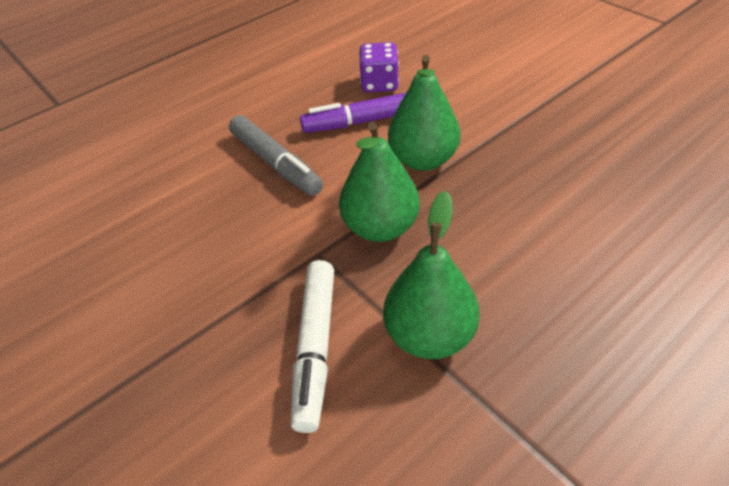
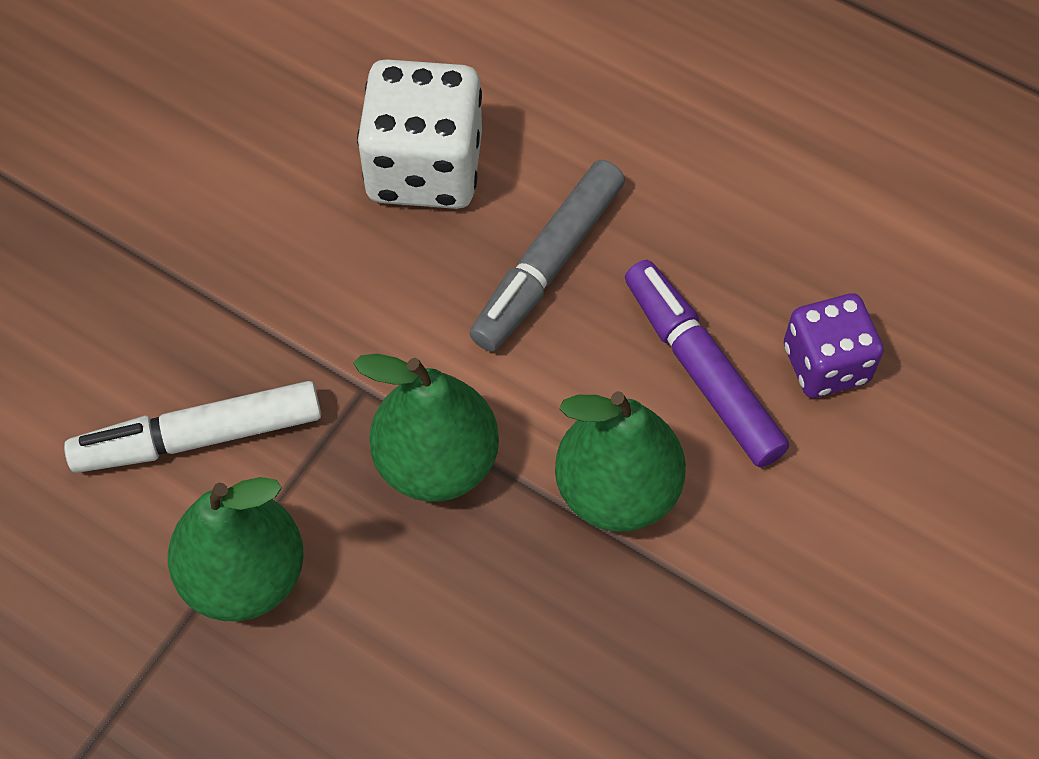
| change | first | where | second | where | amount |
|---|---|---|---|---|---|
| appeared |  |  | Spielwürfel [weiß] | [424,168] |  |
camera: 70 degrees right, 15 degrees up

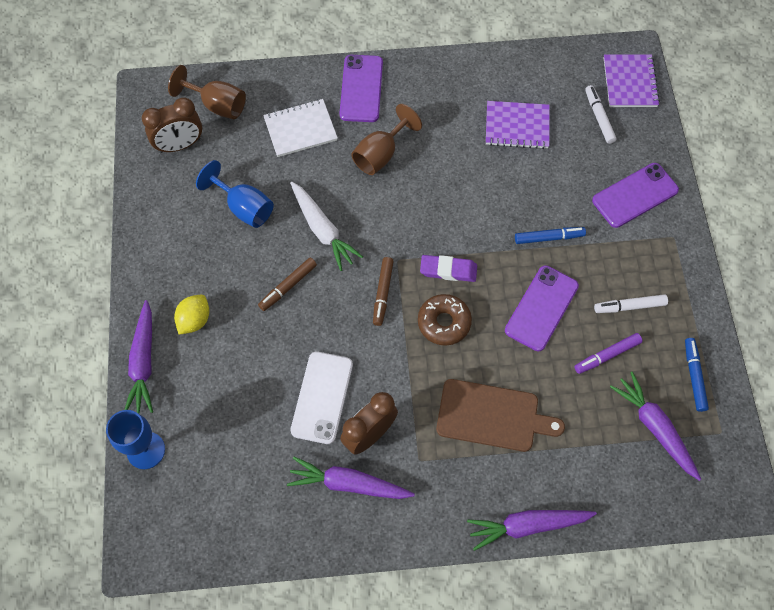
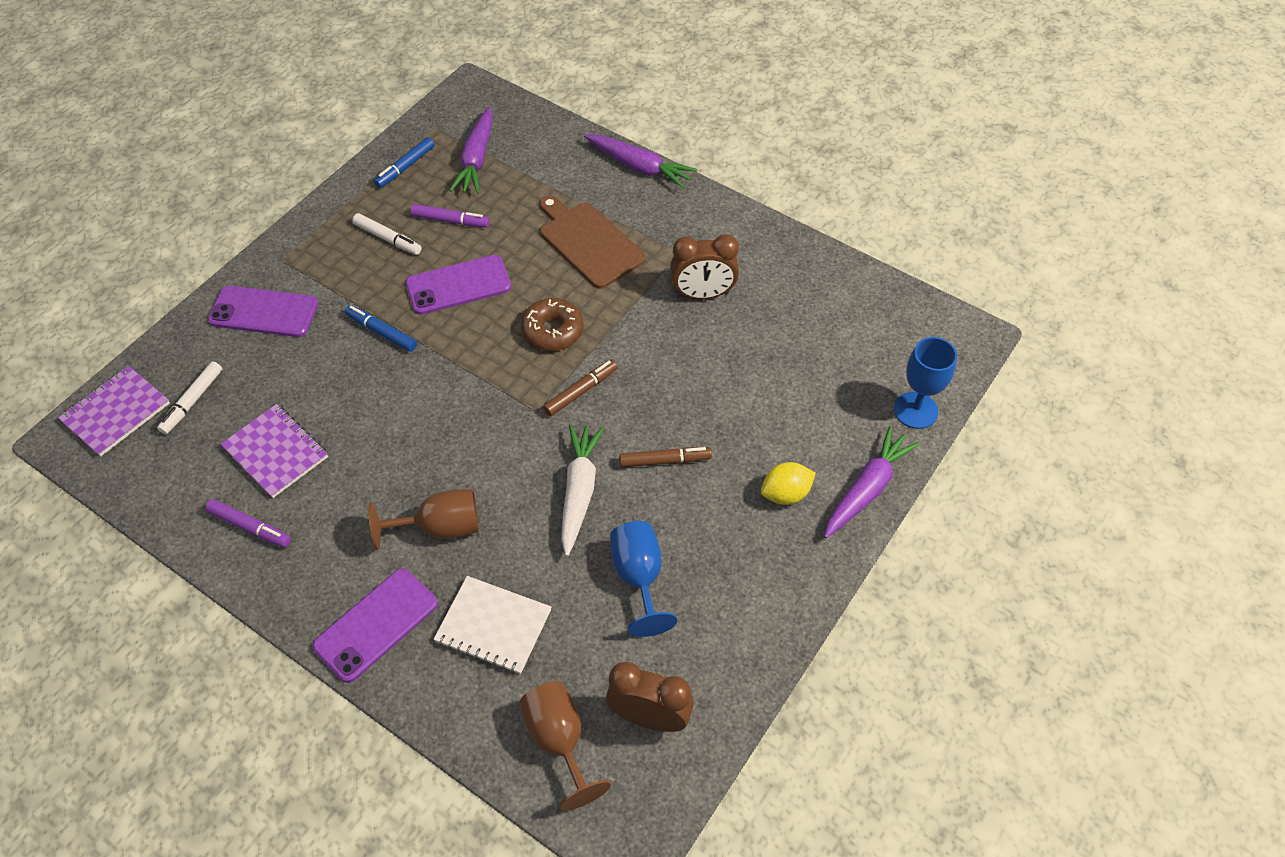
| change | first | where | second | where | amount |
|---|---|---|---|---|---|
| missing | Radiergummi [lila] | [448,270] |  |  |  |
| missing | Handy [weiß] | [322,397] |  |  |  |
| missing | Karotte [lila] | [349,484] |  |  |  |
| appeared |  |  | Filzstift [lila] | [250,527] |  |
camera: 140 degrees left, 10 degrees down

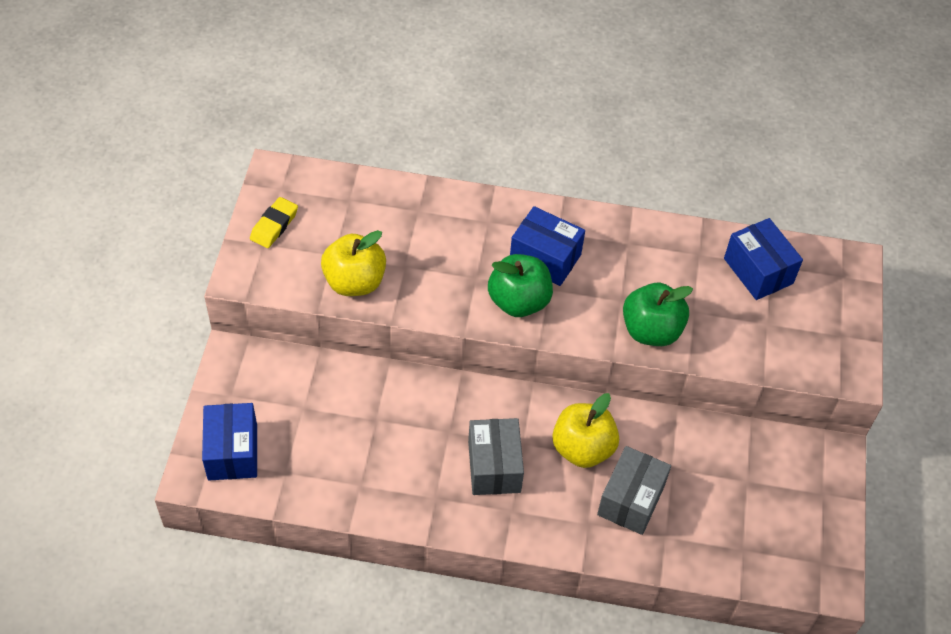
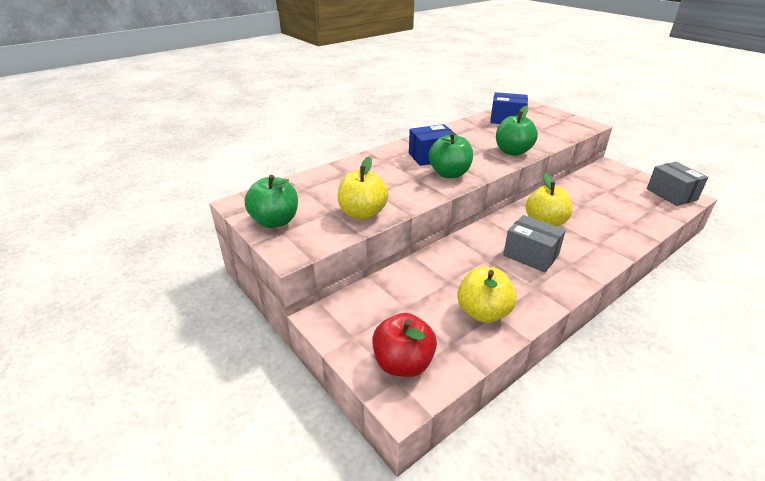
| change | first | where | second | where | amount |
|---|---|---|---|---|---|
| exchanged | Radiergummi [gelb] | [274,225] | Apfel [grün] | [275,221] |  |
| exchanged | Schachtel [blau] | [232,452] | Apfel [rot] | [403,363] |  |
| relocated | Schachtel [grau] | [631,500] |  | [671,194] |  |
| appeared |  |  | Apfel [gelb] | [483,312] |  |
camera: 45 degrees left, 20 degrees down

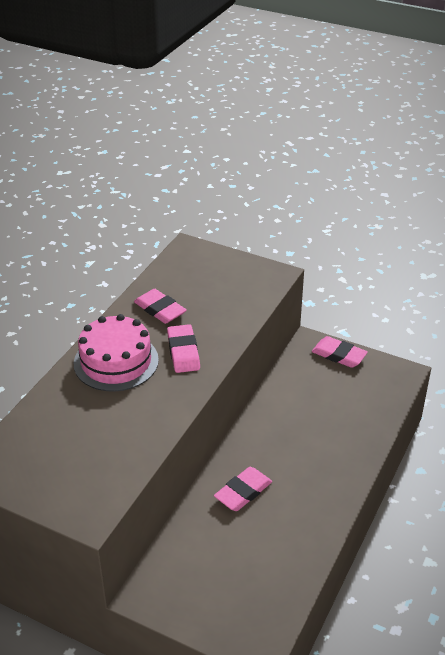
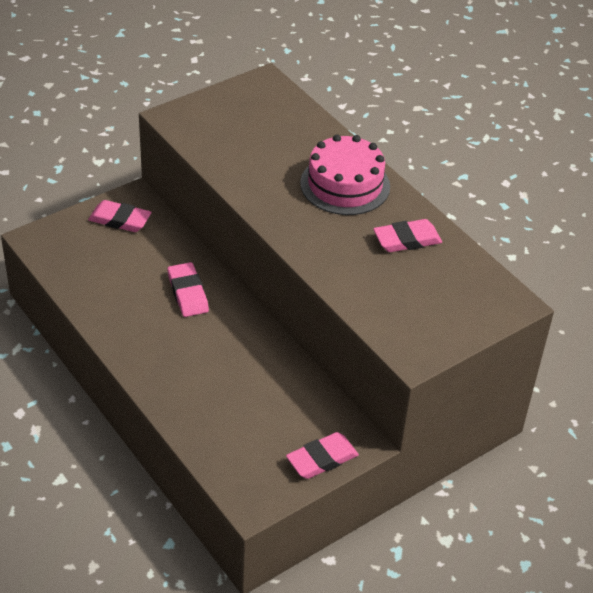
| change | first | where | second | where | amount |
|---|---|---|---|---|---|
| relocated | Radiergummi [rosa] | [183,352] |  | [120,220] |  |
camera: 115 degrees right, 5 degrees up

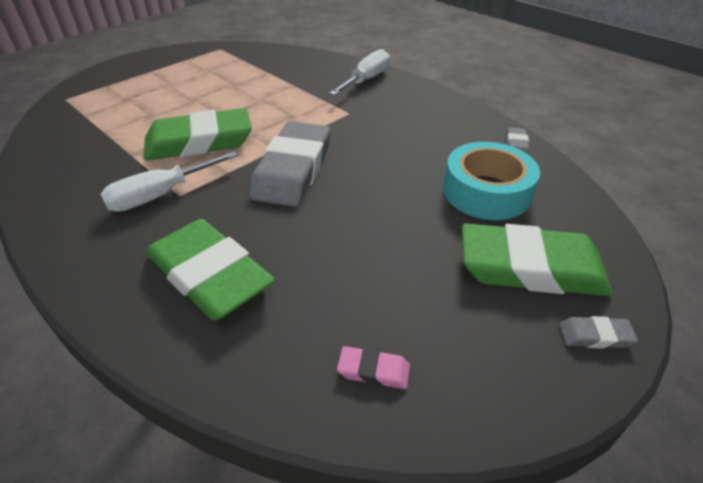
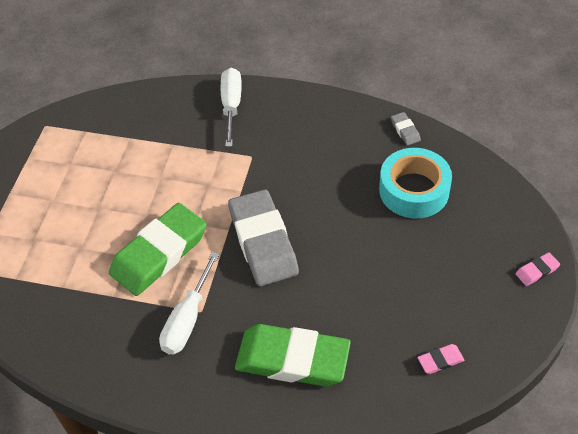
| change | first | where | second | where | amount |
|---|---|---|---|---|---|
| missing | Radiergummi [grün] | [530,267] |  |  |  |
| colour | Radiergummi [grau] | [595,336] | Radiergummi [rosa] | [537,271] |  |
camera: 30 degrees left, 10 degrees up

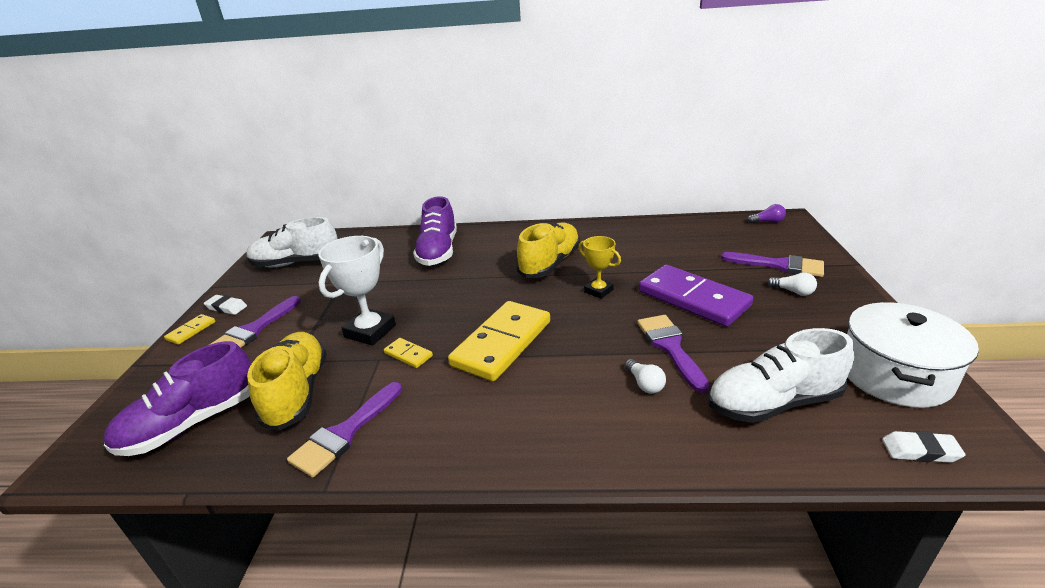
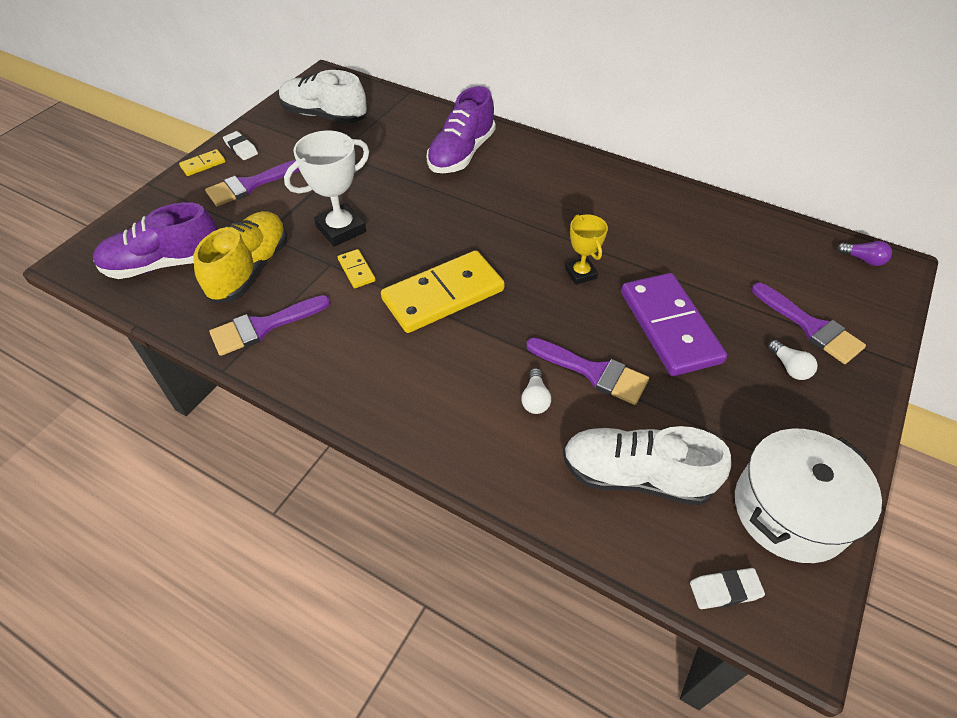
| change | first | where | second | where | amount |
|---|---|---|---|---|---|
| missing | Schuh [gelb] | [550,263] |  |  |  |
| spun | Pinsel [lila] | [670,347] |  | [593,372] | 105 degrees clockwise |
| spun | Radiergummi [weiß] | [920,451] |  | [725,590] | 45 degrees counterclockwise |
camera: 25 degrees right, 20 degrees up

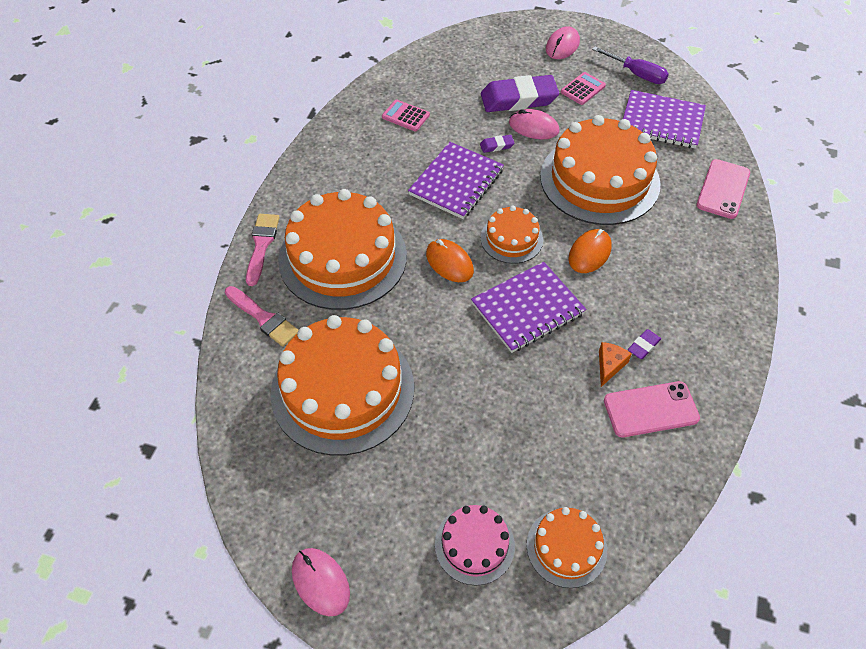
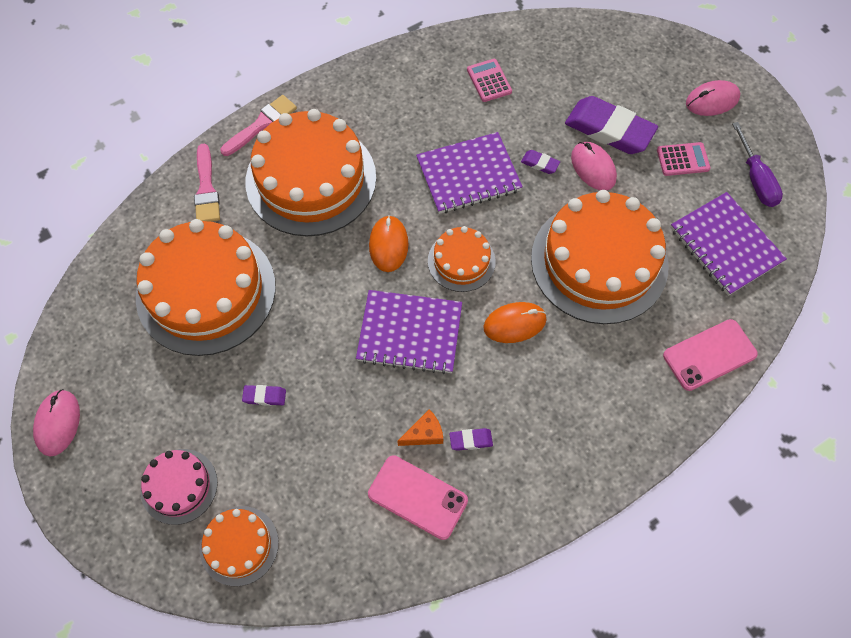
| change | first | where | second | where | amount |
|---|---|---|---|---|---|
| appeared |  |  | Radiergummi [lila] | [264,396] |  |
camera: 40 degrees right, 10 degrees up

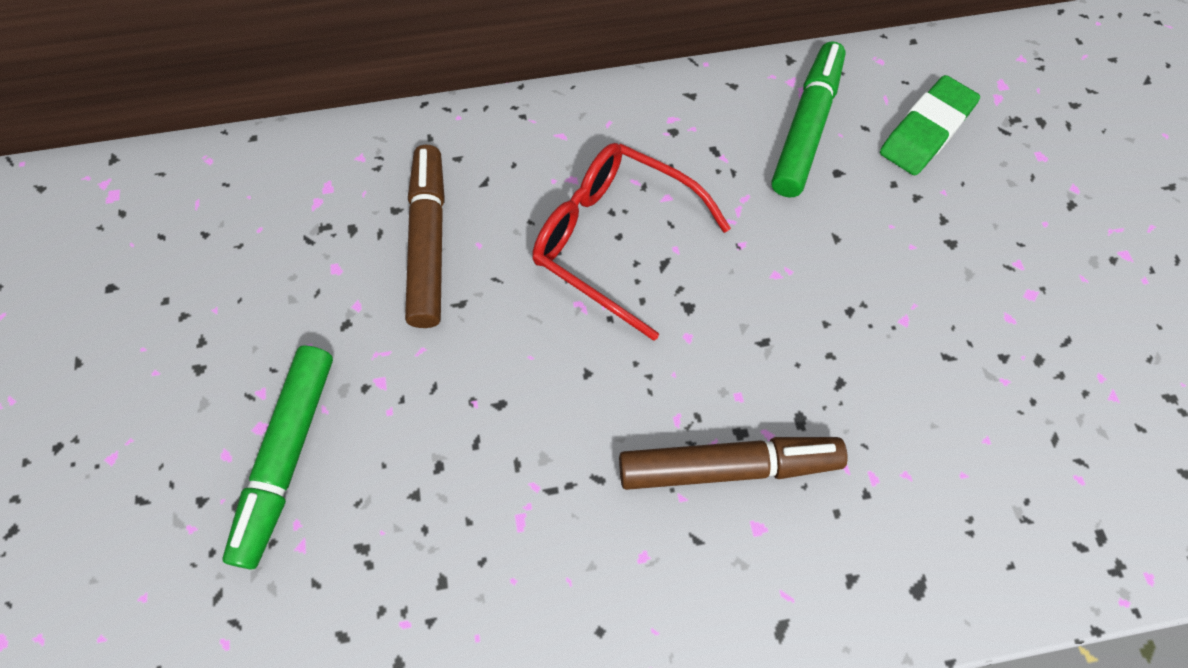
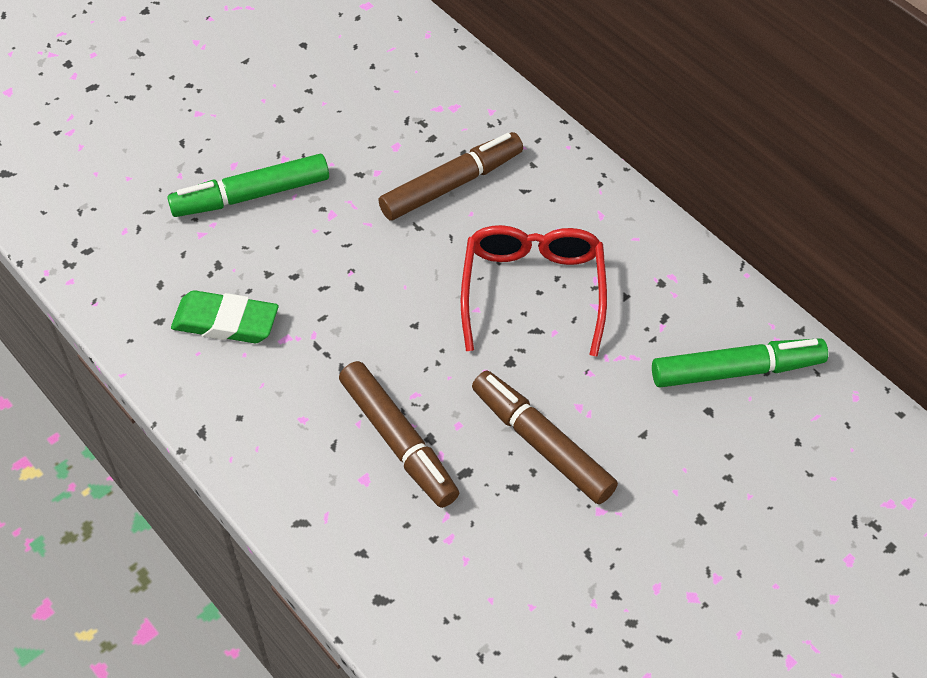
| change | first | where | second | where | amount |
|---|---|---|---|---|---|
| relocated | Radiergummi [grün] | [926,131] |  | [226,322] |  |
| appeared |  |  | Filzstift [braun] | [542,443] |  |
camera: 60 degrees right, 10 degrees down

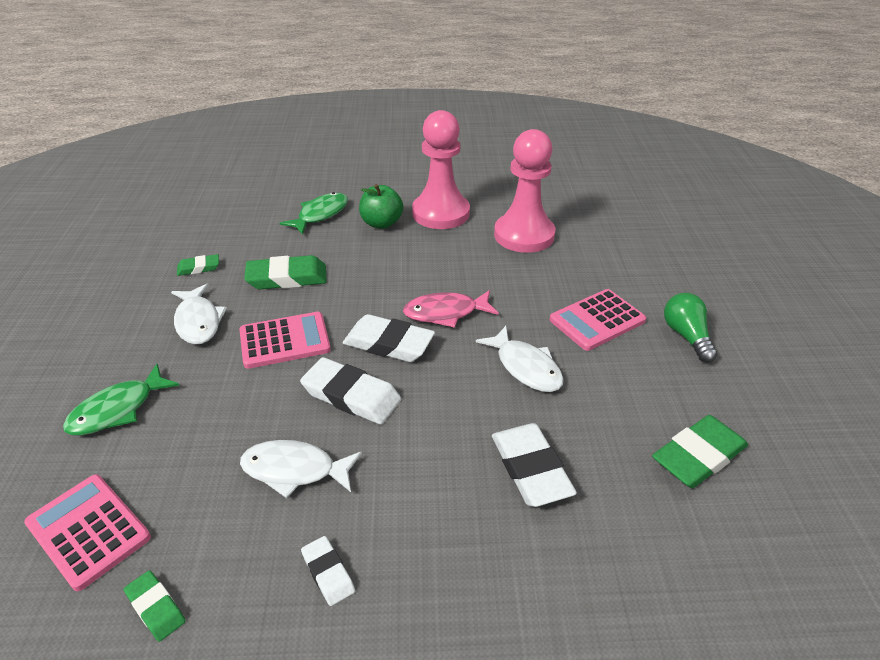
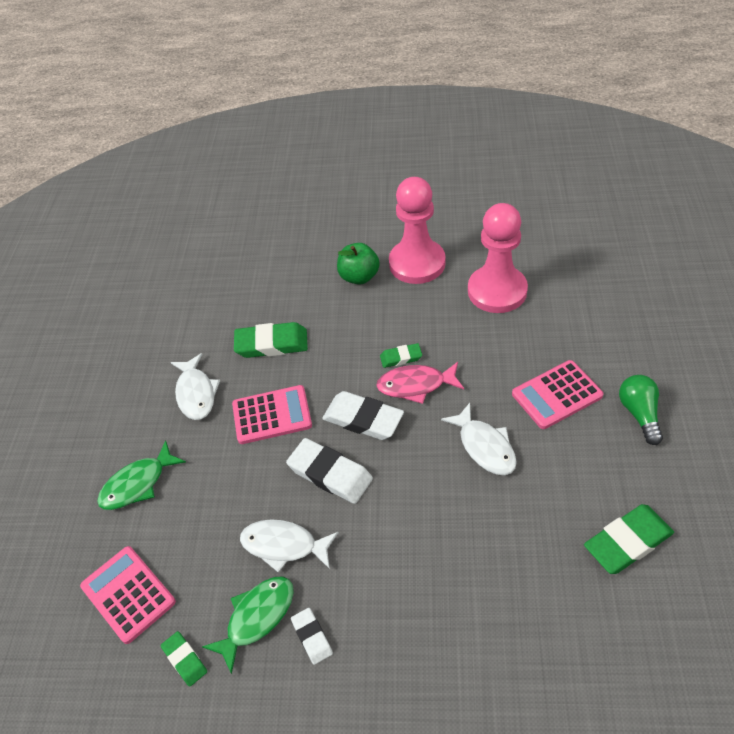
| change | first | where | second | where | amount |
|---|---|---|---|---|---|
| relocated | Fisch [grün] | [320,214] |  | [257,617] |  |
| relocated | Radiergummi [grün] | [198,268] |  | [401,357] |  |
| missing | Radiergummi [weiß] | [531,468] |  |  |  |
camera: 10 degrees right, 10 degrees up

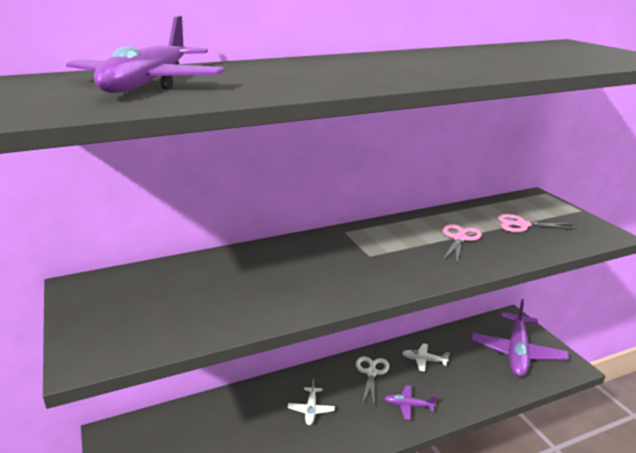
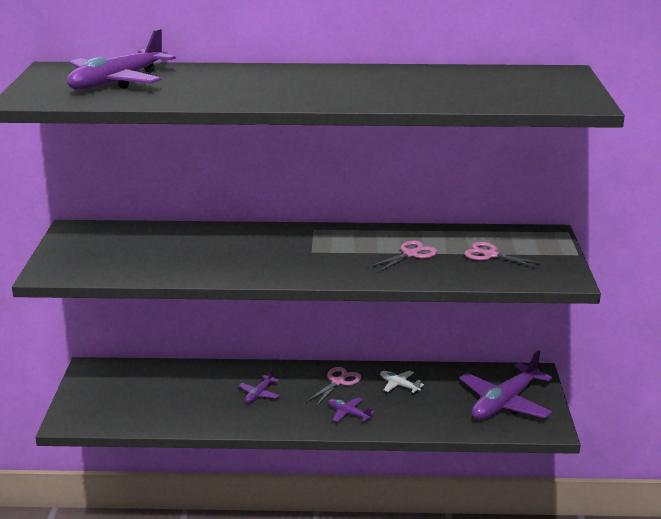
| change | first | where | second | where | amount |
|---|---|---|---|---|---|
| colour | Schere [weiß] | [371,372] | Schere [rosa] | [338,382] |  |
| colour | Flugzeug [weiß] | [311,410] | Flugzeug [lila] | [259,394] |  |
camera: 25 degrees right, 0 degrees up

